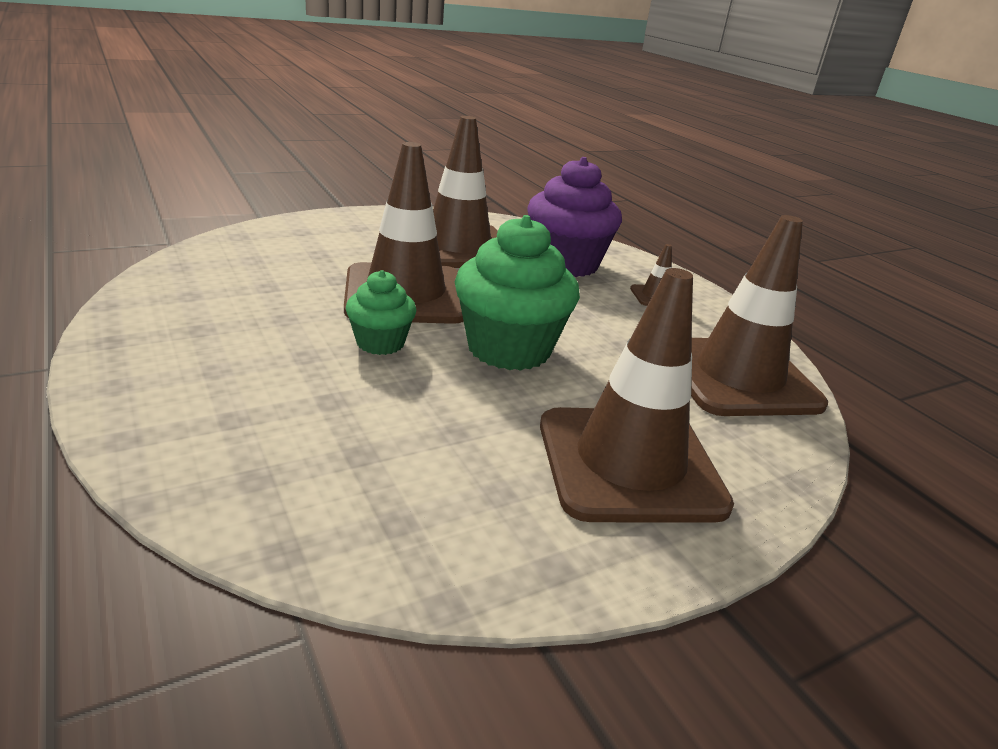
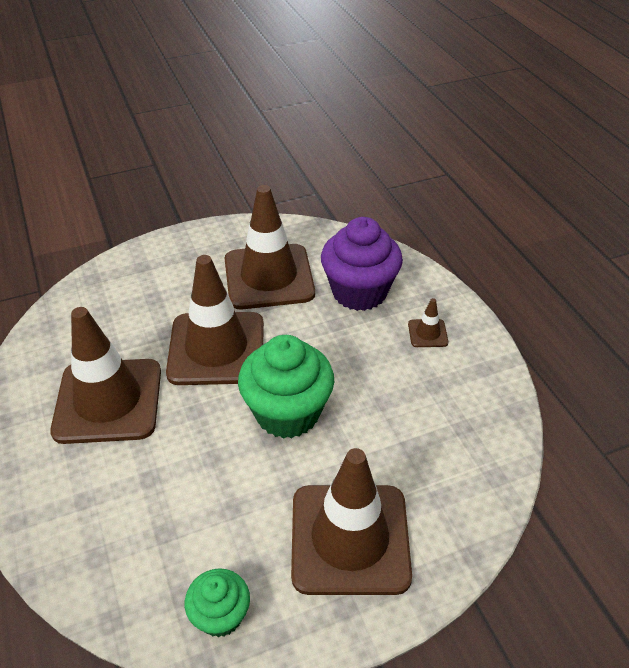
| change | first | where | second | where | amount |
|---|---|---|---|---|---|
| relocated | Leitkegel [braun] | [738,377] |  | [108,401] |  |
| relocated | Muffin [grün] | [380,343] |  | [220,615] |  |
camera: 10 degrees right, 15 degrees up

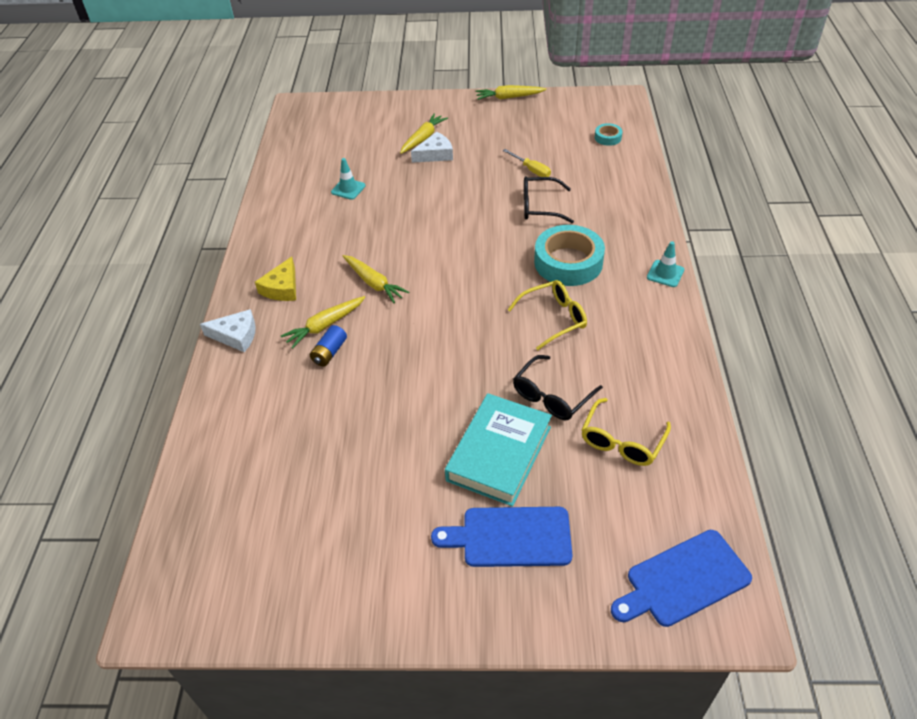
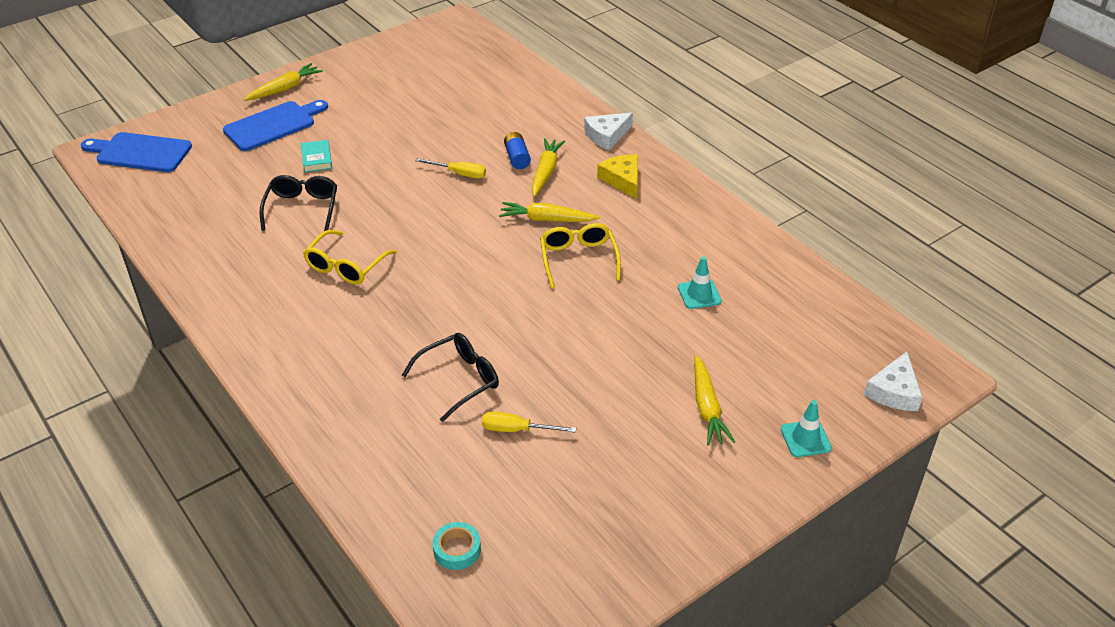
| change | first | where | second | where | amount |
|---|---|---|---|---|---|
| relocated | Karotte [gelb] | [509,97] |  | [284,89] |  |
| relocated | Käse [weiß] | [435,154] |  | [894,391] |  |
| missing | Klebeband [türkis] | [568,262] |  |  |  |
| relocated | Leitkegel [türkis] | [665,274] |  | [805,439] |  |
| size | Buch [türkis] | [499,453] |  | [317,159] | x0.45 |
| relocated | Brille [gelb] | [622,441] |  | [578,259] |  |
| spun | Schneidebrett [blau] | [683,580] |  | [140,152] | 105 degrees counterclockwise |
| appeared |  |  | Schraubenzieher [gelb] | [459,174] |  |
camera: 140 degrees right, 5 degrees down

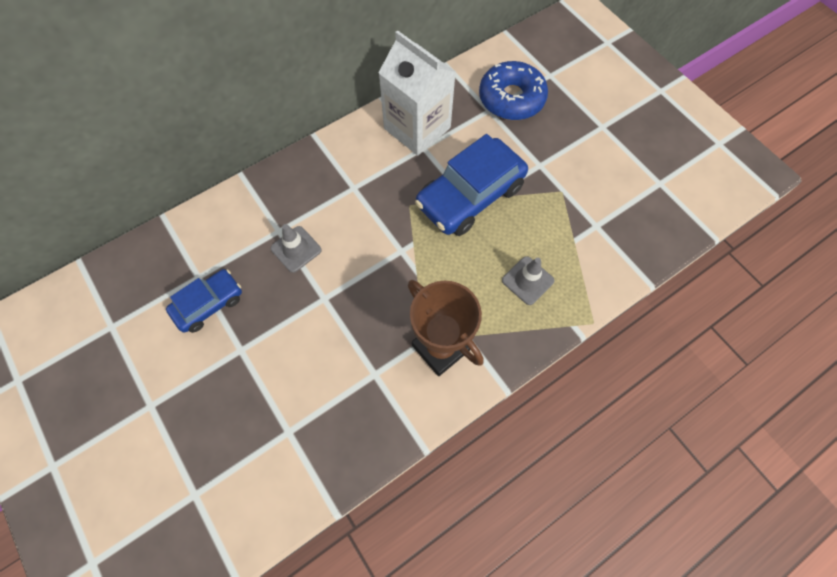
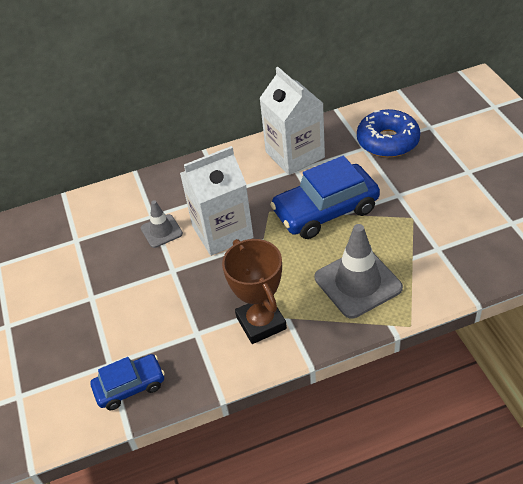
| change | first | where | second | where | amount |
|---|---|---|---|---|---|
| size | Leitkegel [grau] | [527,280] |  | [358,283] | x1.80 |
| relocated | Auto [blau] | [209,304] |  | [130,386] |  |
| appeared |  |  | Getränkekarton [weiß] | [222,232] |  |
camera: 20 degrees right, 20 degrees down

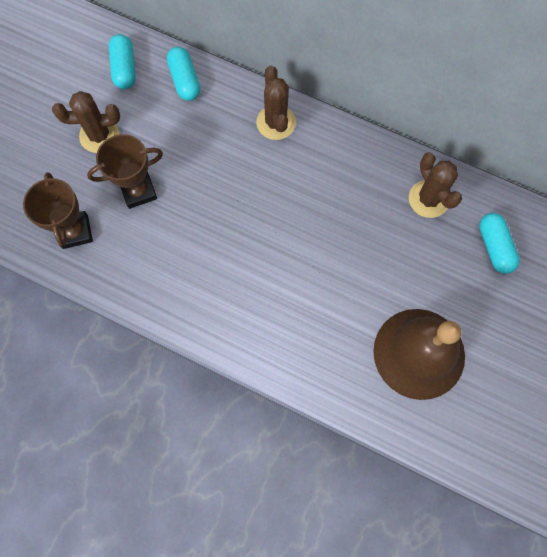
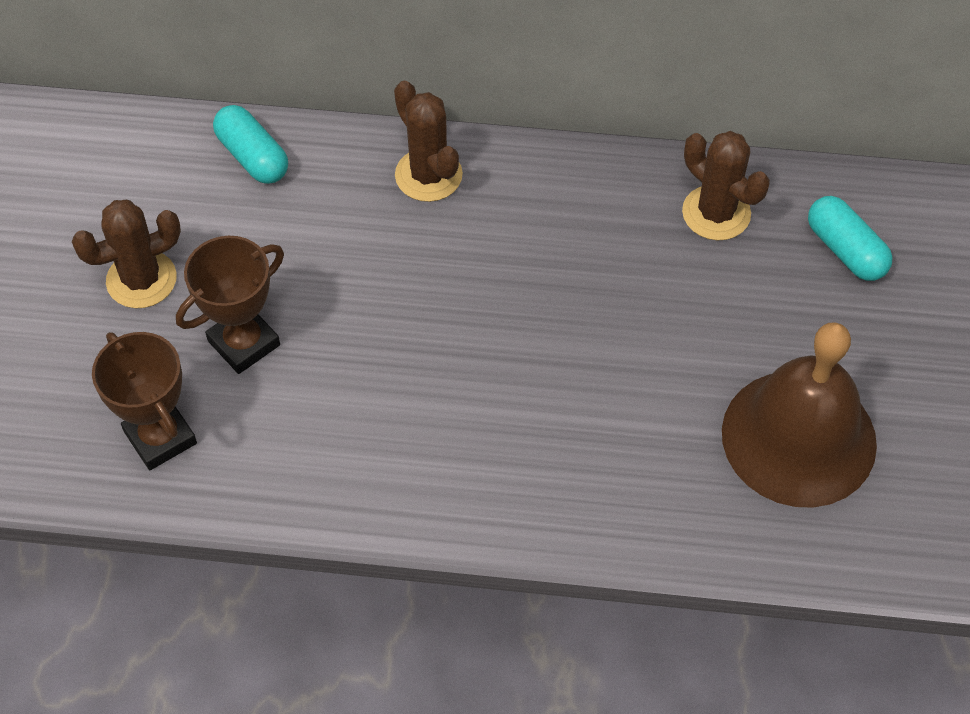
| change | first | where | second | where | amount |
|---|---|---|---|---|---|
| missing | Kapsel [türkis] | [124,68] |  |  |  |
camera: 20 degrees left, 15 degrees down

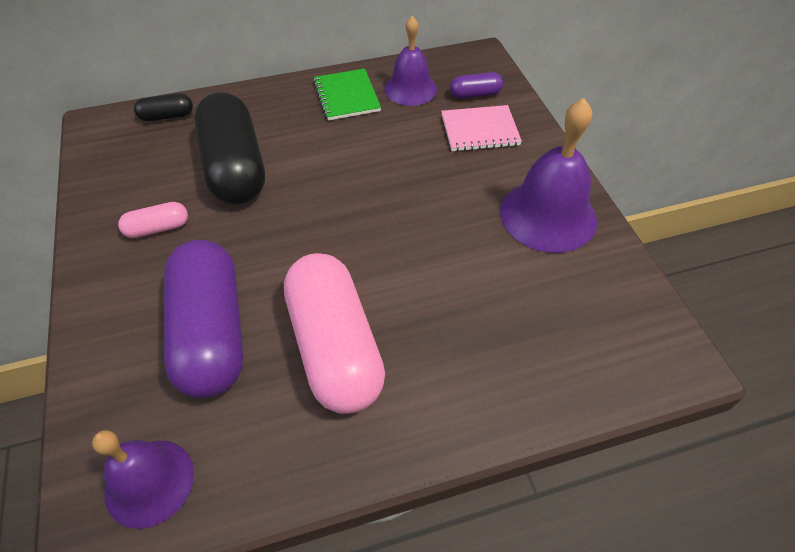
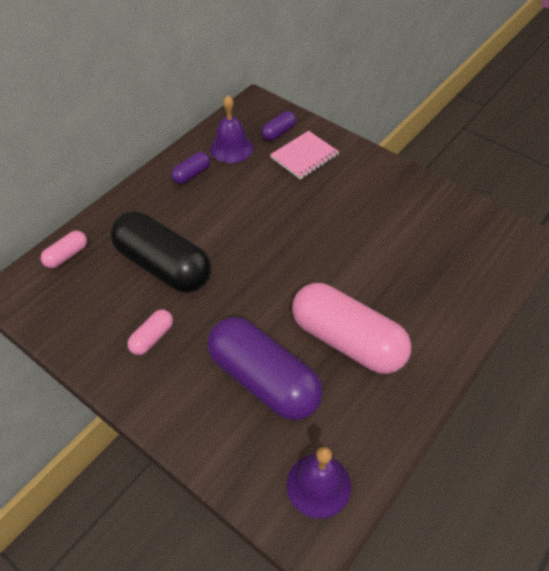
| change | first | where | second | where | amount |
|---|---|---|---|---|---|
| exchanged | Notizbuch [grün] | [347,96] | Kapsel [lila] | [191,174] |  |
| colour | Kapsel [schwarz] | [167,116] | Kapsel [rosa] | [67,255] |  |
| missing | Glocke [lila] | [548,215] |  |  |  |
camera: 35 degrees left, 0 degrees up

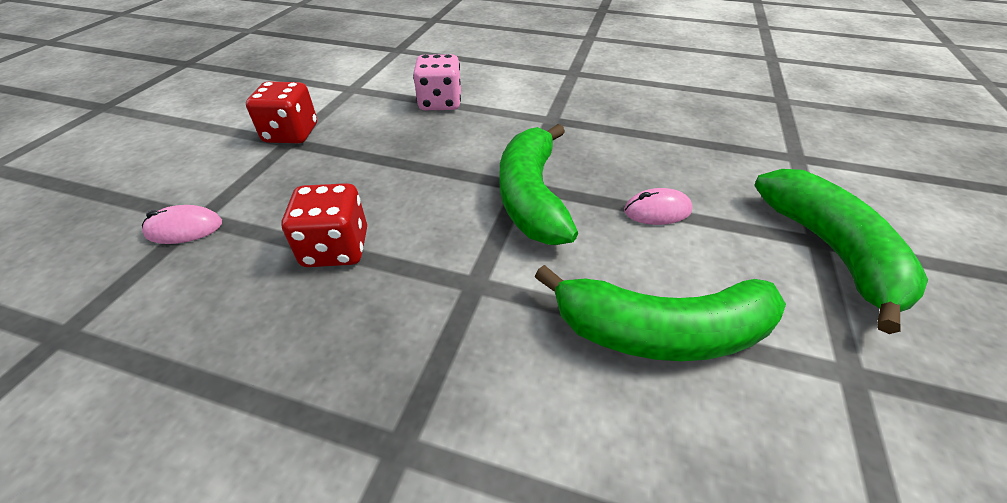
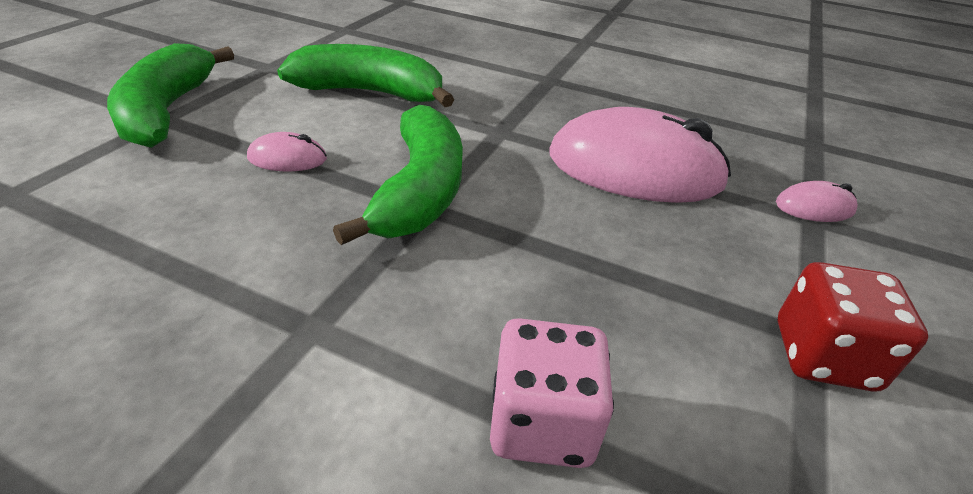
| change | first | where | second | where | amount |
|---|---|---|---|---|---|
| exchanged | Spielwürfel [rot] | [336,248] | Computermaus [rosa] | [634,169] |  |
camera: 175 degrees left, 5 degrees down

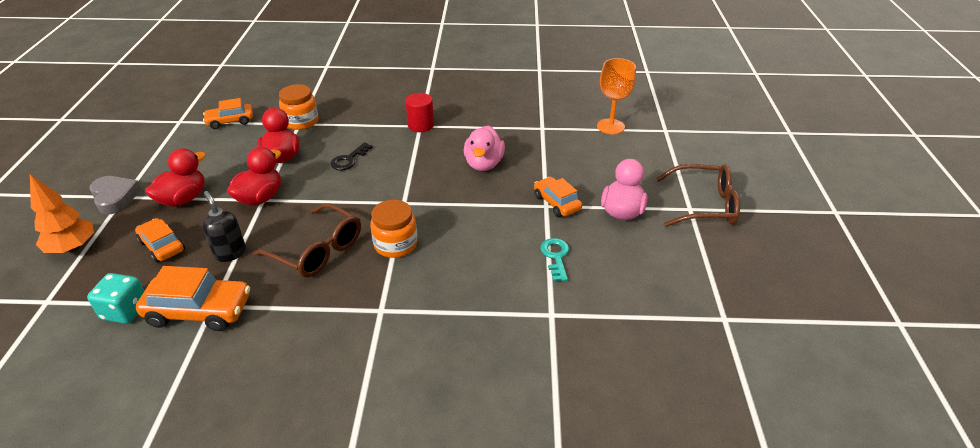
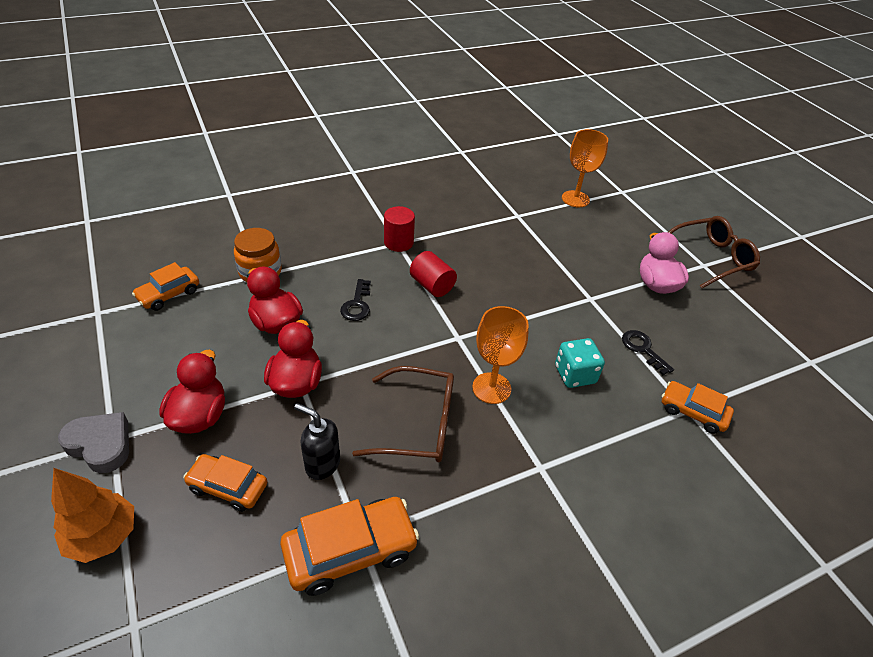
| change | first | where | second | where | amount |
|---|---|---|---|---|---|
| missing | Ente [rosa] | [484,164] |  |  |  |
| relocated | Auto [orange] | [556,203] |  | [692,412] |  |
| exchanged | Einmachglas [orange] | [395,244] | Kelch [orange] | [491,388] |  |
| colour | Schlüssel [türkis] | [556,257] | Schlüssel [schwarz] | [643,349] |  |
| relocated | Spielwürfel [türkis] | [125,310] |  | [575,374] |  |
| appeared |  |  | Vollzylinder [rot] | [432,285] |  |
camera: 30 degrees left, 5 degrees up

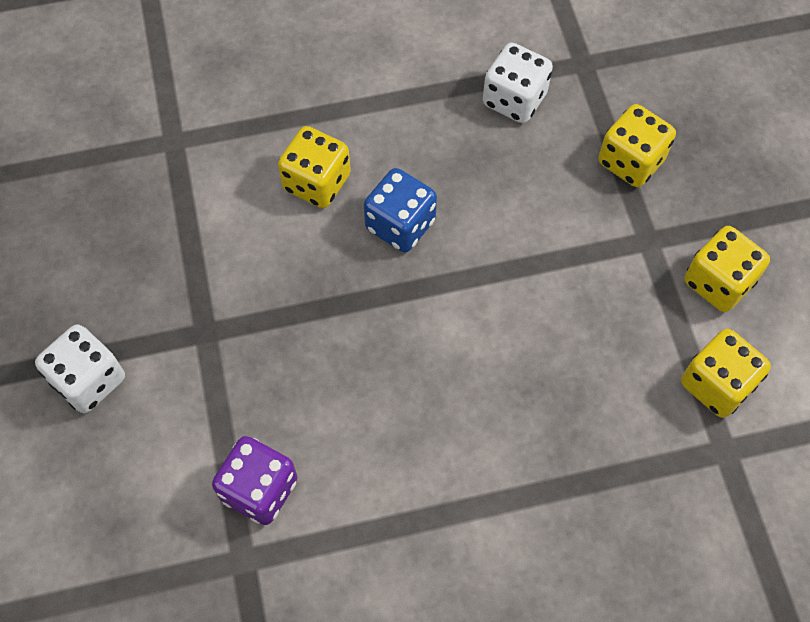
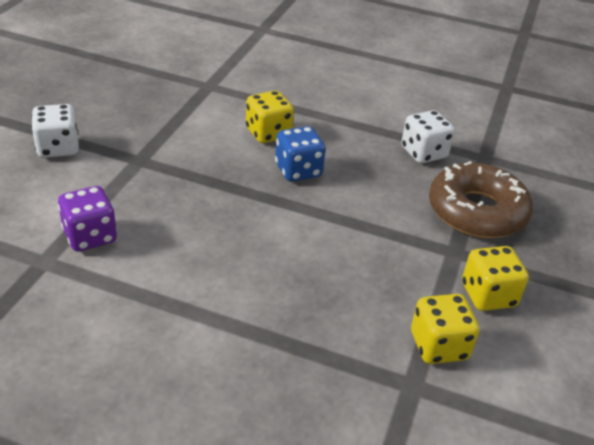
| change | first | where | second | where | amount |
|---|---|---|---|---|---|
| exchanged | Spielwürfel [gelb] | [631,161] | Donut [braun] | [477,211] |  |
camera: 30 degrees right, 25 degrees down

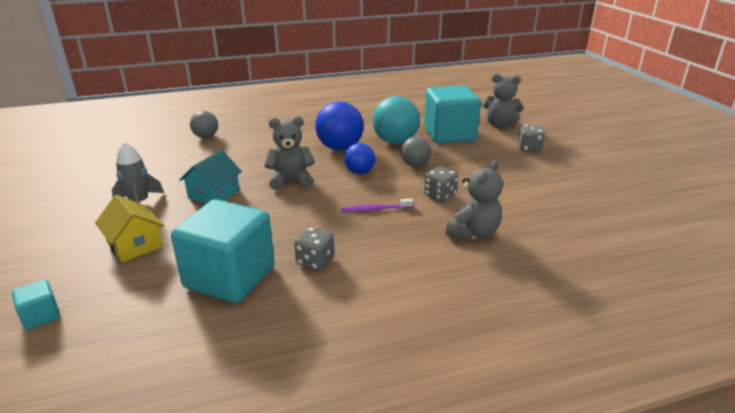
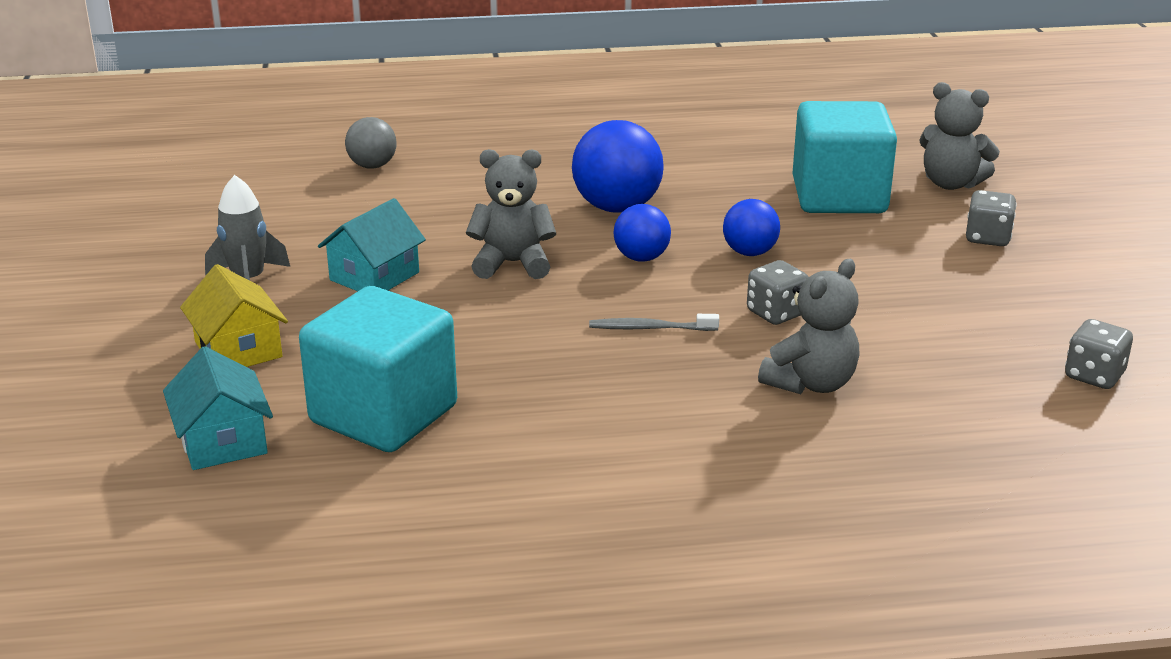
| change | first | where | second | where | amount |
|---|---|---|---|---|---|
| missing | Ball [türkis] | [395,142] |  |  |  |
| colour | Ball [grau] | [415,165] | Ball [blau] | [749,252] |  |
| colour | Zahnbürste [lila] | [375,209] | Zahnbürste [grau] | [650,328] |  |
| relocated | Spielwürfel [grau] | [315,261] |  | [1094,376] |  |
| missing | Kubus [türkis] | [41,316] |  |  |  |
| appeared |  |  | Haus [türkis] | [223,441] |  |
camera: 10 degrees right, 0 degrees up

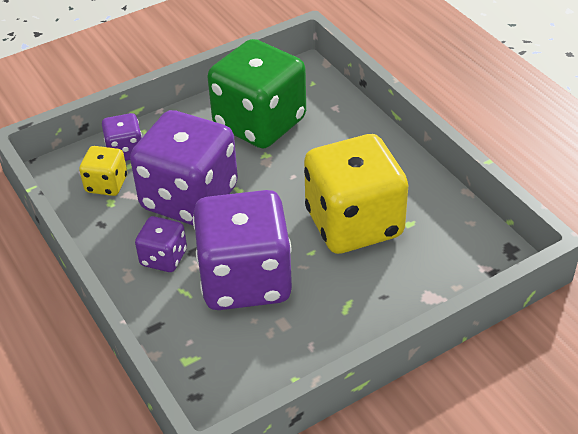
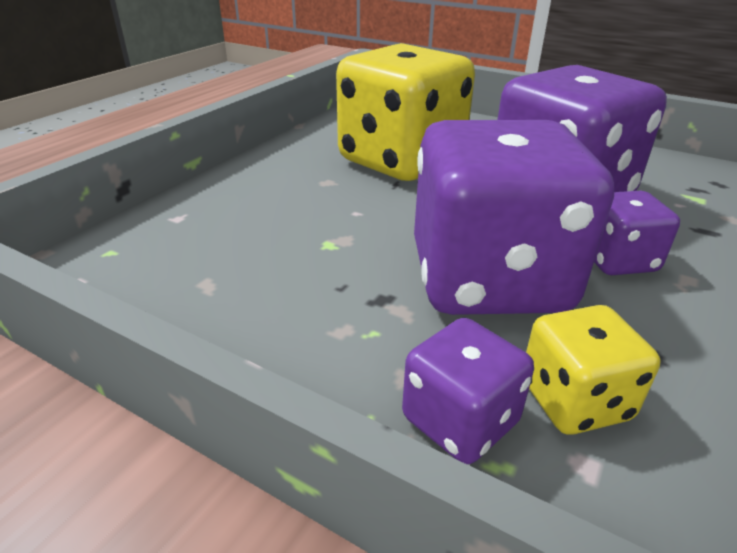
| change | first | where | second | where | amount |
|---|---|---|---|---|---|
| missing | Spielwürfel [grün] | [259,123] |  |  |  |
camera: 120 degrees left, 10 degrees down

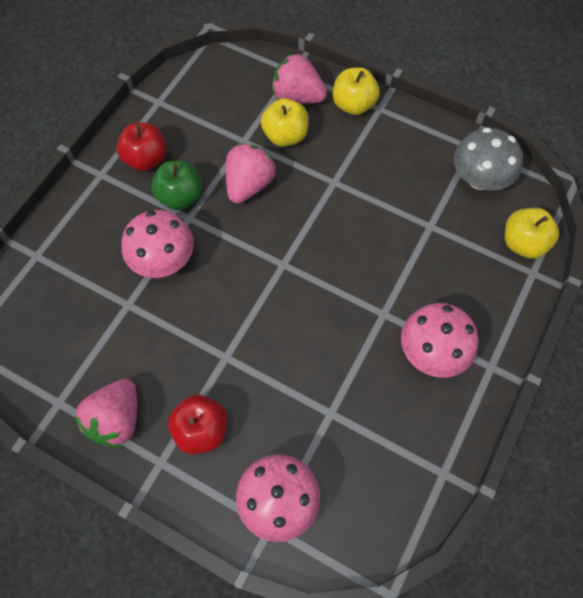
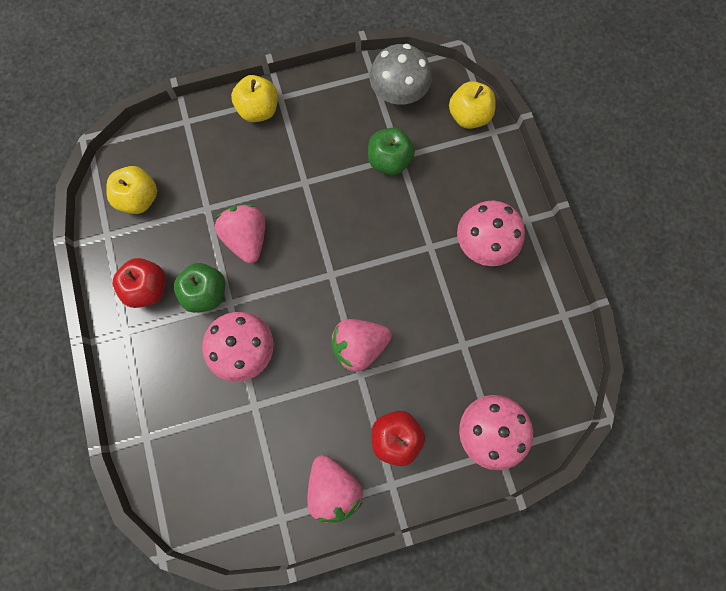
| change | first | where | second | where | amount |
|---|---|---|---|---|---|
| relocated | Erdbeere [rosa] | [297,96] |  | [359,346] |  |
| relocated | Apfel [gelb] | [285,136] |  | [139,198] |  |
| appeared |  |  | Apfel [grün] | [389,161] |  |
camera: 45 degrees left, 10 degrees up

